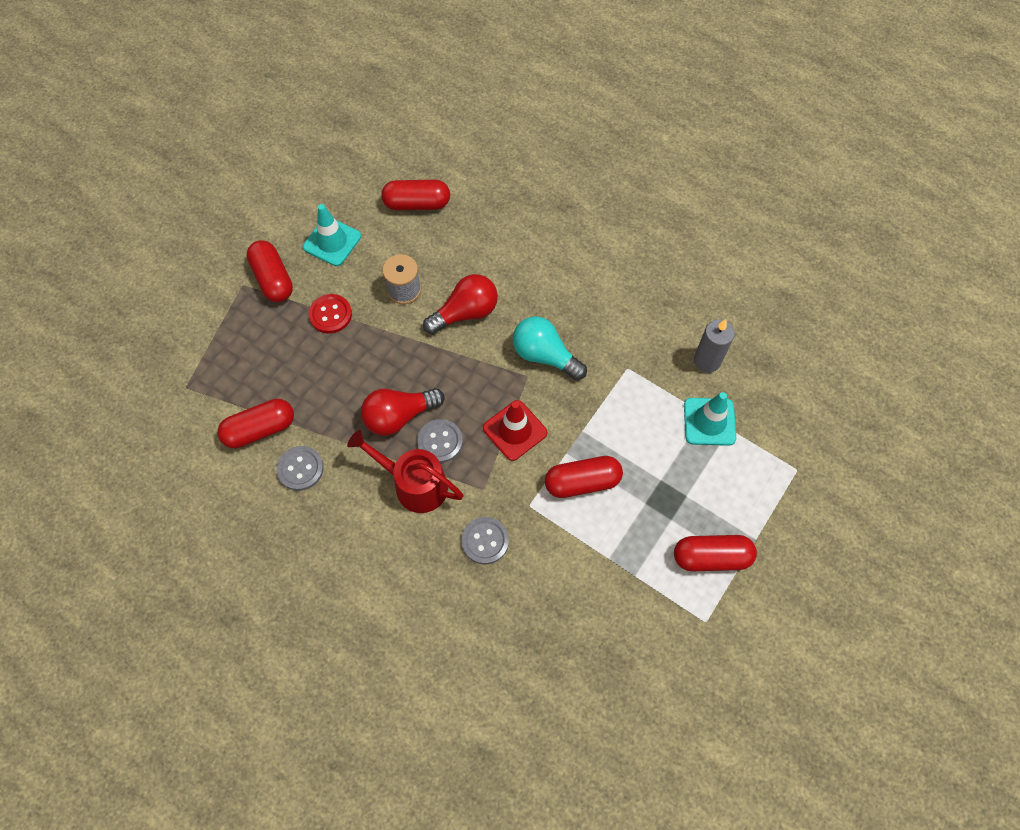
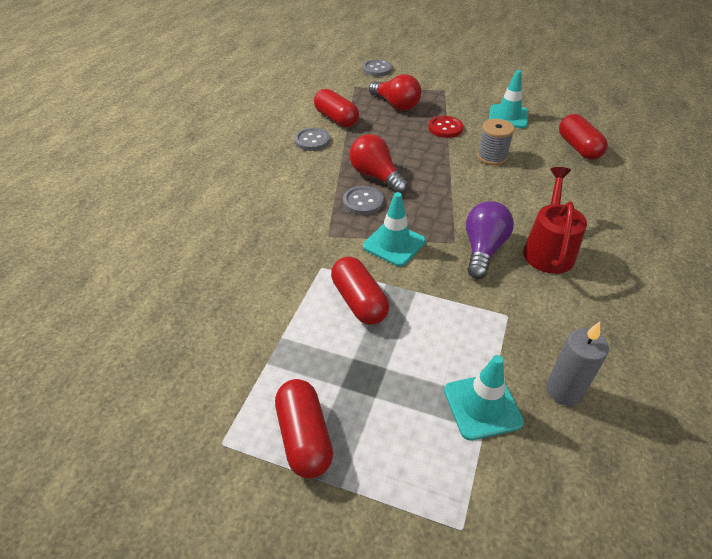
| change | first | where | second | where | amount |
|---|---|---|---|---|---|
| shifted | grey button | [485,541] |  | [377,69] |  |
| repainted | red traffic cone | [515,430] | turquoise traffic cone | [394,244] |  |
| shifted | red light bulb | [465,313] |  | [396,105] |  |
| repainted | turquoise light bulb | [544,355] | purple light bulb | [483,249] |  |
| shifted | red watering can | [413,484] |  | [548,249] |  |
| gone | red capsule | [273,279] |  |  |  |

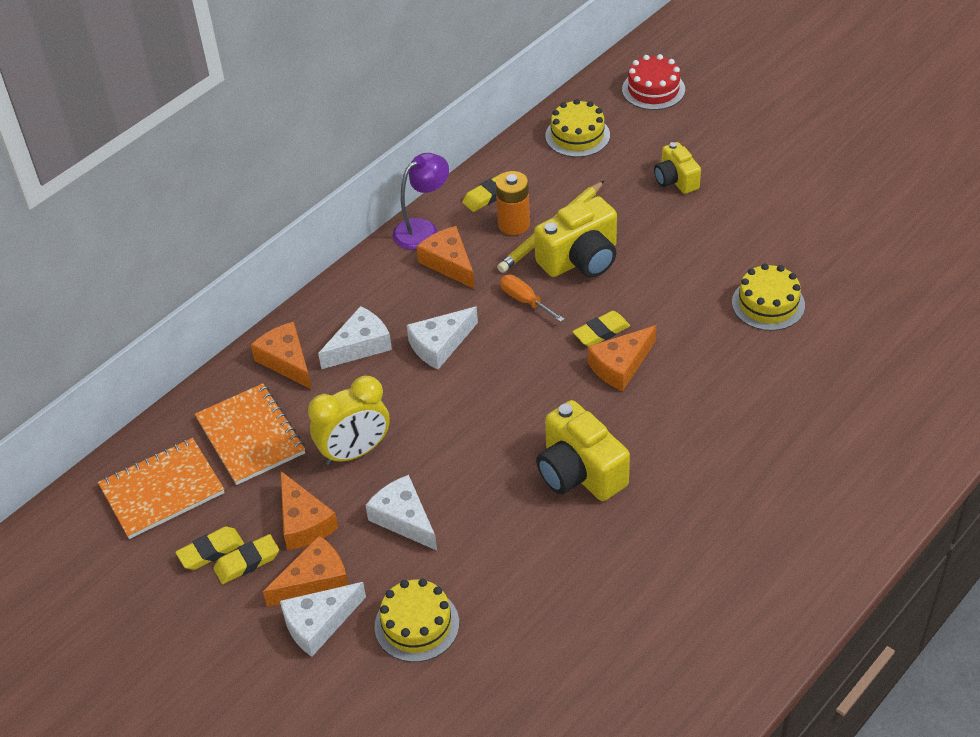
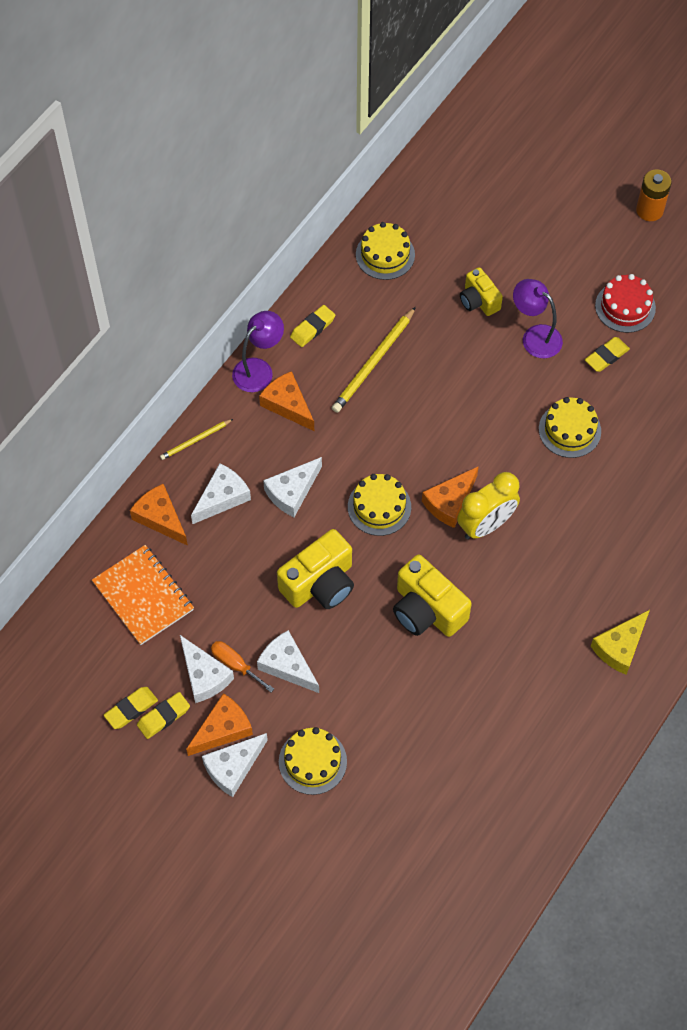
| change | first | where | second | where | amount |
|---|---|---|---|---|---|
| new |  |  | yellow pencil | [195,440] |  |
| repainted | orange cheese | [304,522] | white cheese | [204,676] |  |
| shifted | orange screwdriver | [524,300] |  | [235,665] |  |
| shifted | yellow camera | [580,259] |  | [320,583] |  |
| new |  |  | yellow cake | [379,507] |  |
| shifted | yellow clock | [355,452] |  | [486,525] |  |
| new |  |  | purple lamp | [535,336] |  |
| shifted | yellow eraser | [601,332] |  | [606,356] |  |
| new |  |  | yellow cheese | [620,647] |  |
| shifted | red cake | [653,89] |  | [625,307] |  |
| shifted | orange battery | [514,224] |  | [649,210] |  |
| gone | orange notebook | [162,490] |  |  |  |

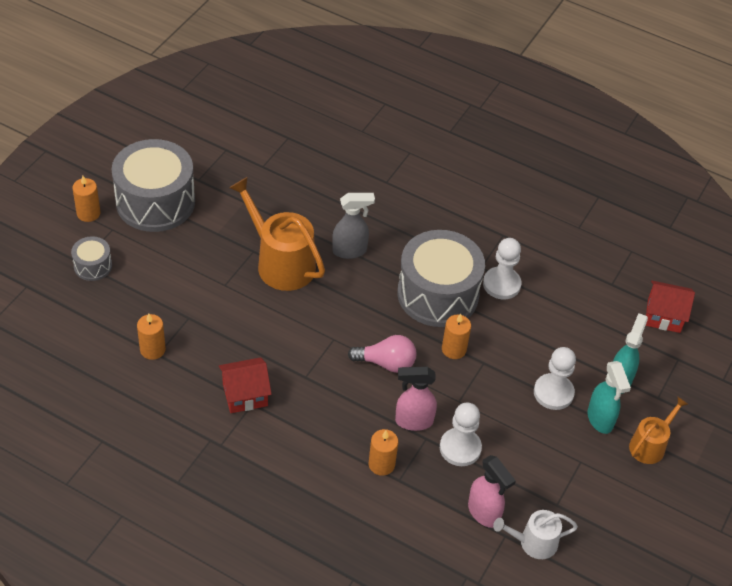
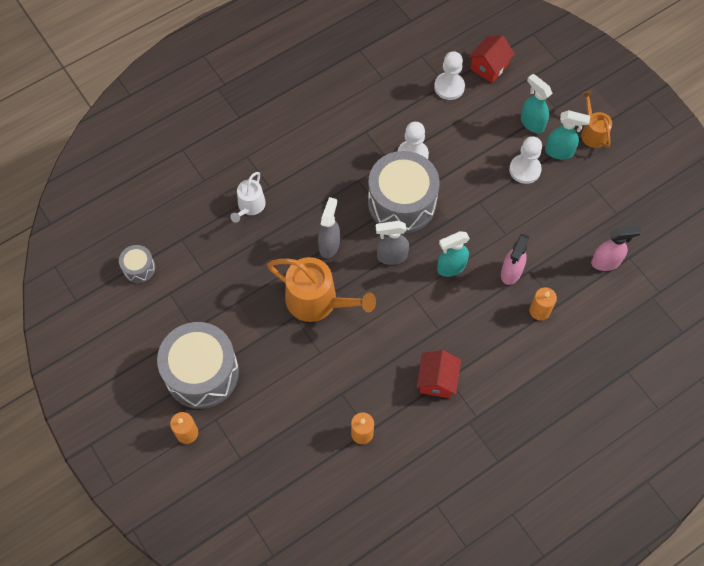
| change | first | where | second | where | amount |
|---|---|---|---|---|---|
| shifted | grey drum | [93,266] |  | [139,268] |  |
| shifted | white watering can | [533,542] |  | [250,206] |  |
| rotated | orange watering can | [281,263] |  | [317,301] | 135 degrees counterclockwise |
| new |  |  | grey spray bottle | [391,256] |  |
| shifted | white pawn | [460,448] |  | [449,87] |  |
| swapped | pink light bulb | [386,363] | turquoise spray bottle | [450,267] |  |
| gone | orange candle | [454,349] |  |  |  |

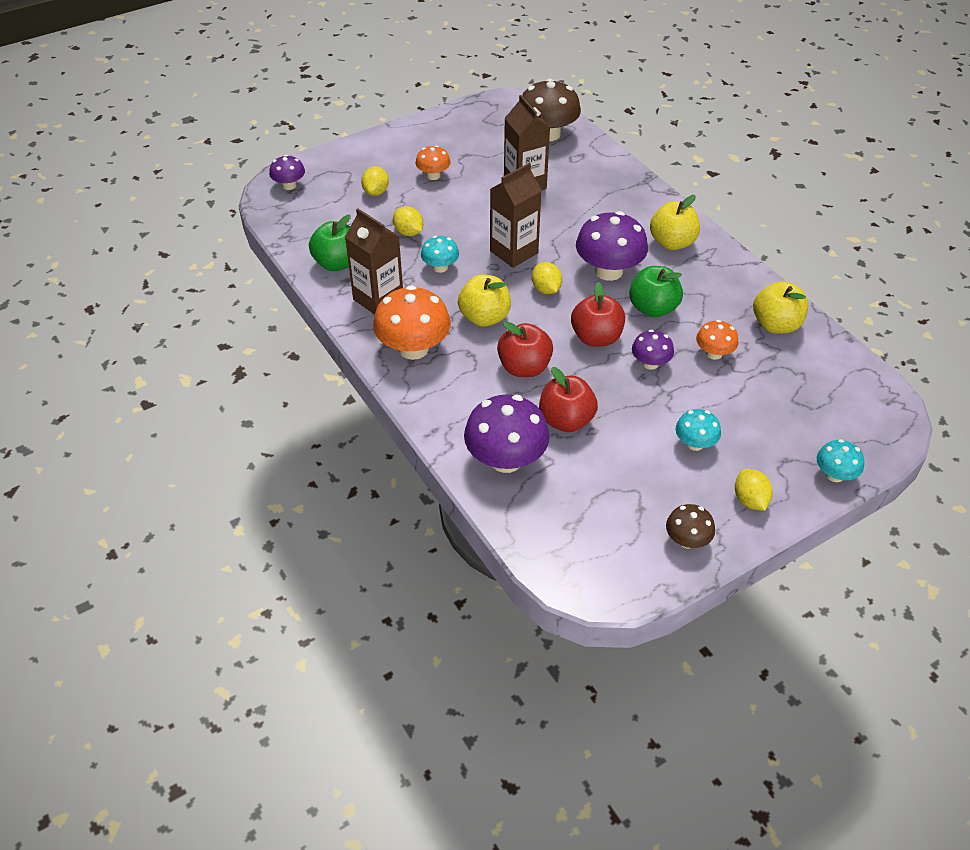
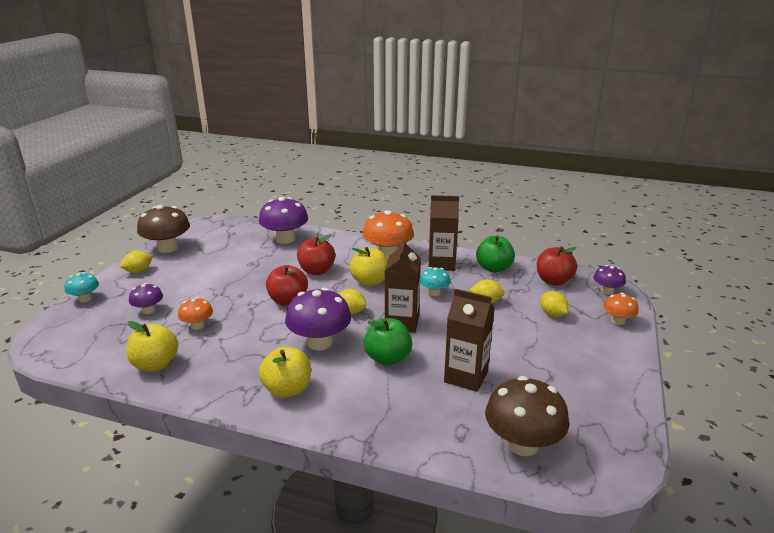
| change | first | where | second | where | amount |
|---|---|---|---|---|---|
| rotated | yellow lemon | [750,500] |  | [138,271] | 75 degrees counterclockwise |
| shifted | purple mushroom | [650,363] |  | [148,310] |  |
| scaled | brown mushroom | [687,540] |  | [167,248] | x1.84 |
| shifted | green apple | [653,308] |  | [388,358] |  |
| shifted | red apple | [566,420] |  | [553,281] |  |
| shifted | orange mushroom | [433,175] |  | [618,321] |  |
| gone | turquoise mushroom | [695,443] |  |  |  |

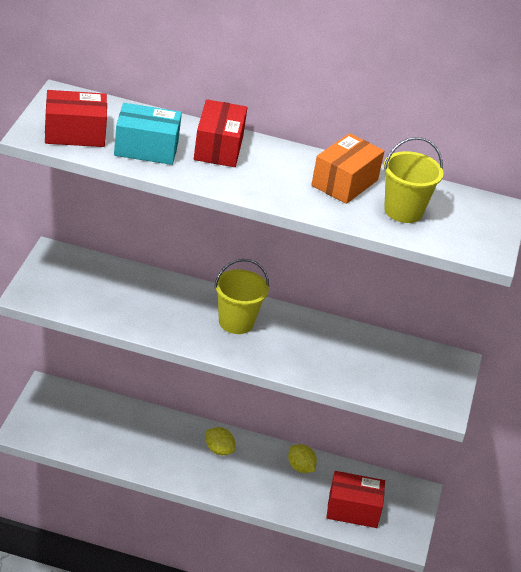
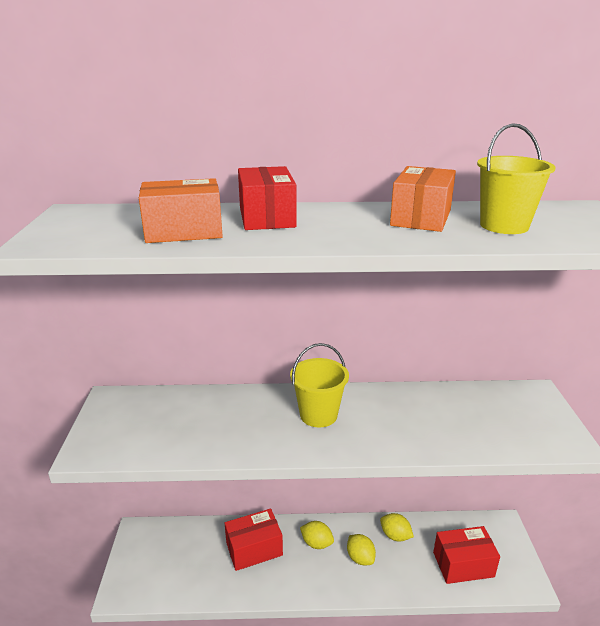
| change | first | where | second | where | amount |
|---|---|---|---|---|---|
| repainted | turquoise box | [146,149] | orange box | [184,231] |  |
| shifted | red box | [74,133] |  | [254,549] |  |
| new |  |  | yellow lemon | [360,558] |  |

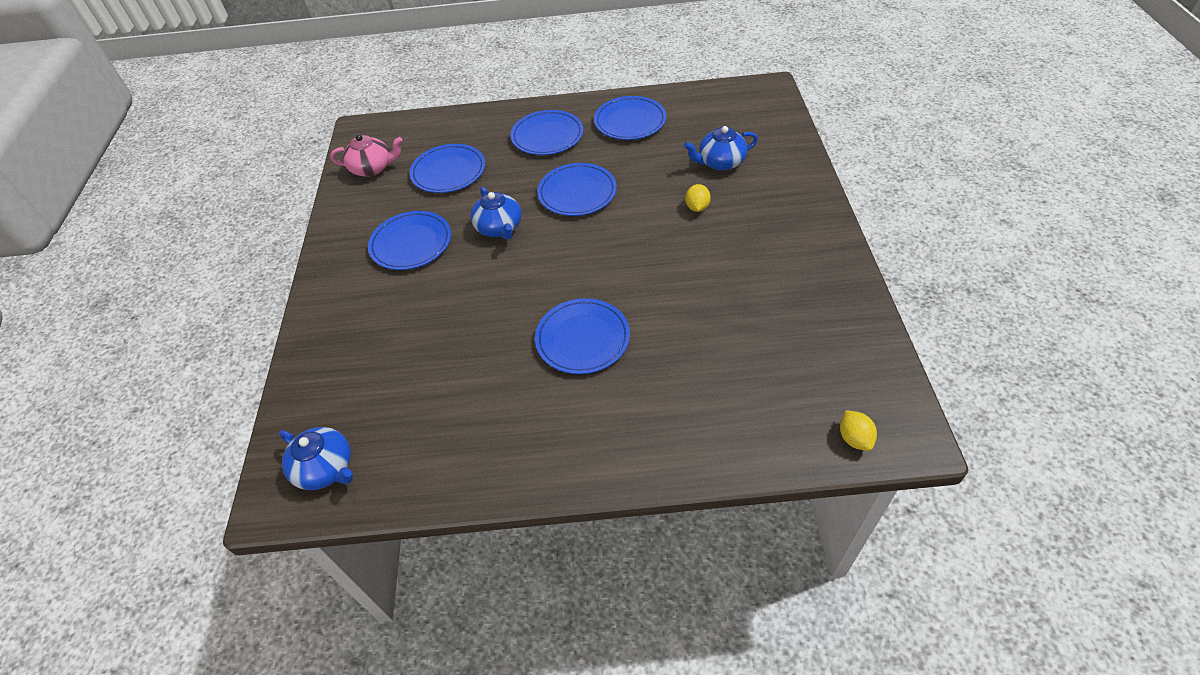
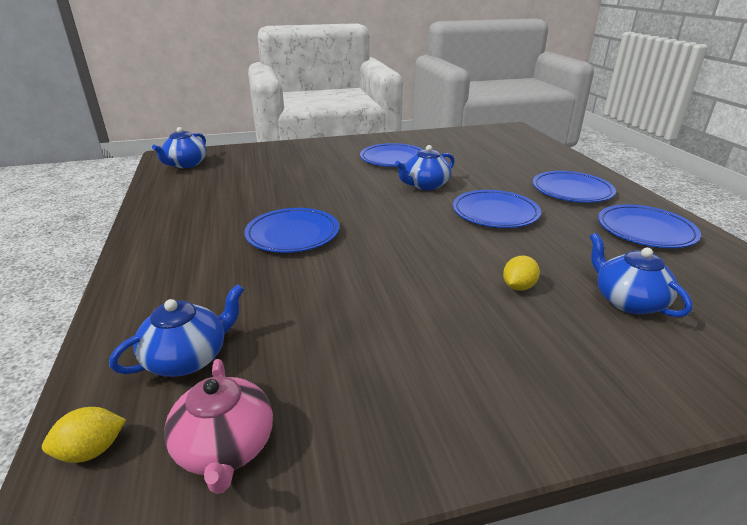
| change | first | where | second | where | amount |
|---|---|---|---|---|---|
| new |  |  | blue teapot | [188,358] |  |
| shifted | pink teapot | [372,168] |  | [225,447] |  |
| rotated | yellow lemon | [697,207] |  | [518,287] | 45 degrees counterclockwise |
| gone | blue plate | [448,172] |  |  |  |

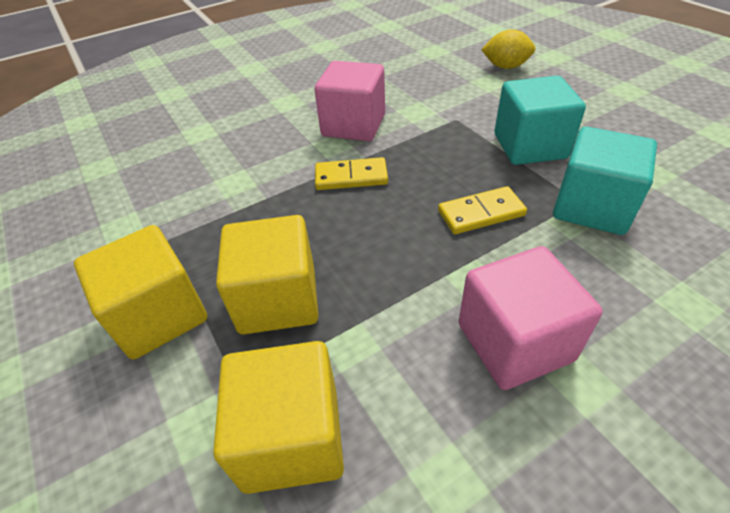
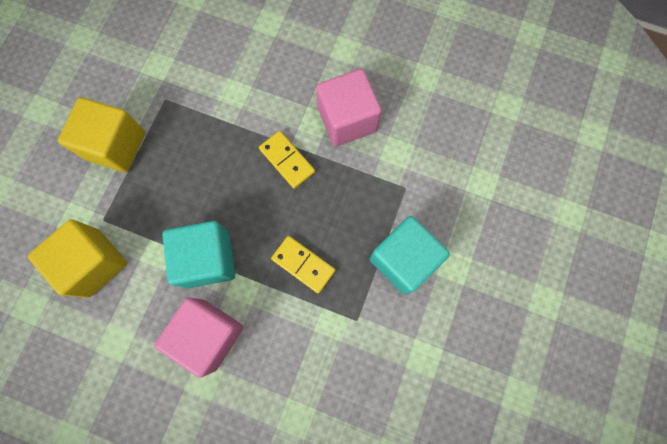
| change | first | where | second | where | amount |
|---|---|---|---|---|---|
| shifted | turquoise cube | [592,207] |  | [208,259] |  |
| gone | yellow cube | [278,299] |  |  |  |
| gone | yellow lemon | [505,67] |  |  |  |

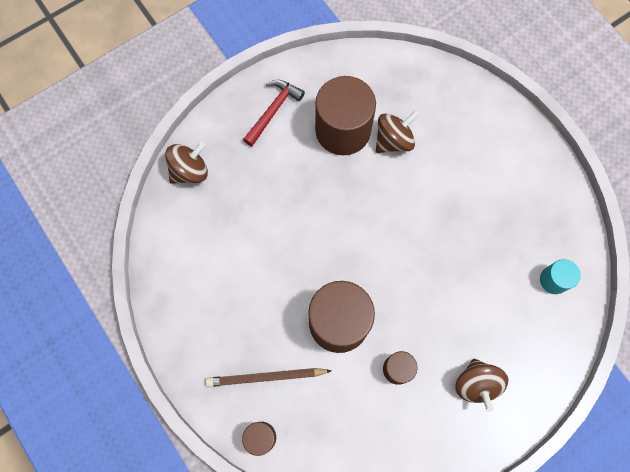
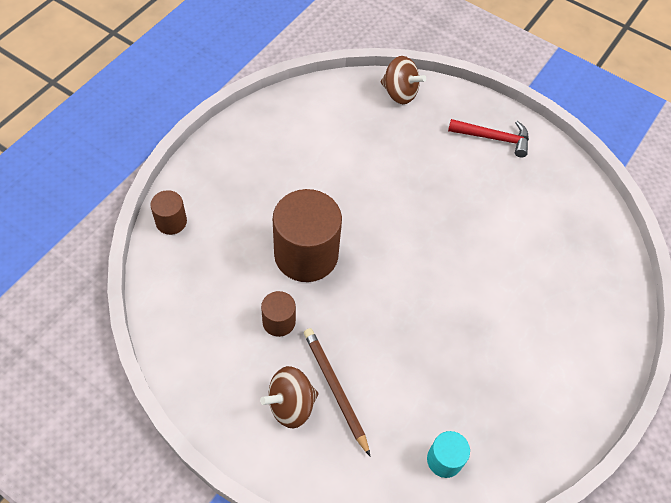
| change | first | where | second | where | amount |
|---|---|---|---|---|---|
| shifted | brown pencil | [266,377] |  | [335,389] |  |
| gone | brown cylinder | [343,130] |  |  |  |
| gone | brown spinning top | [393,140] |  |  |  |

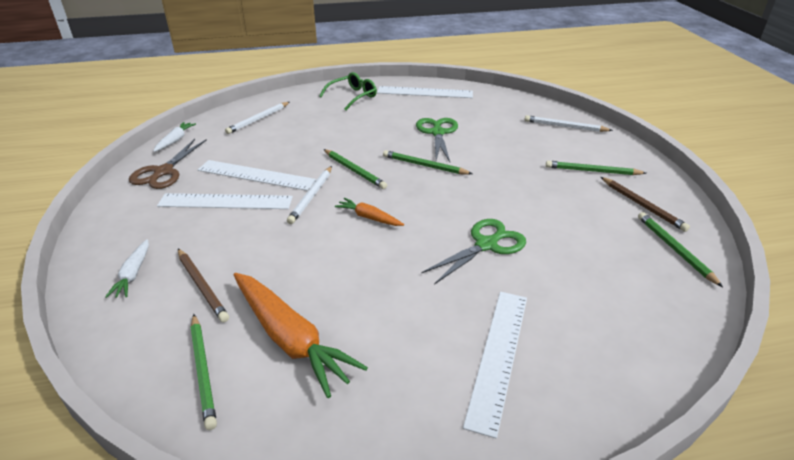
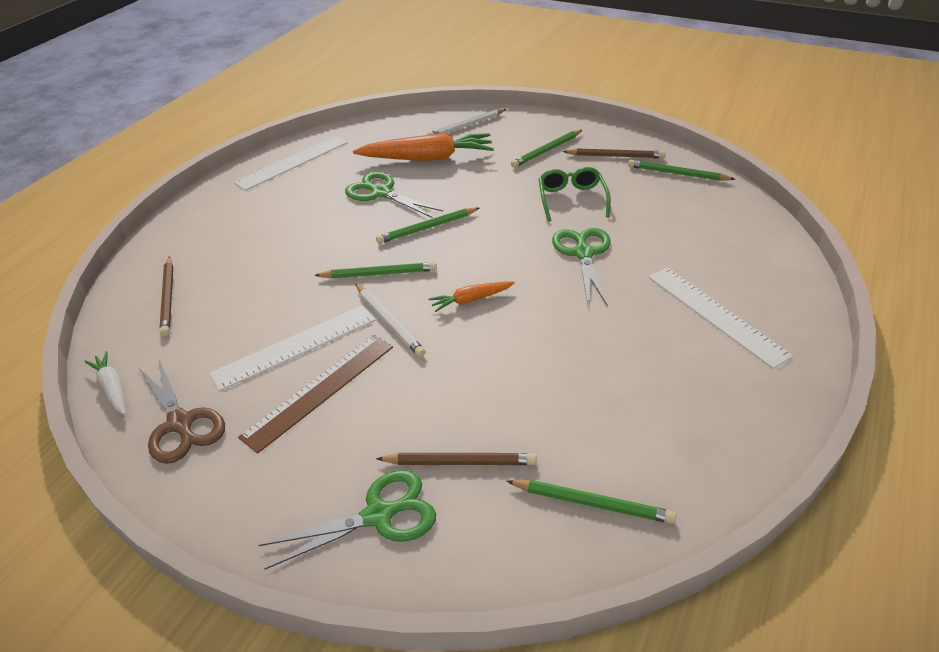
| change | first | where | second | where | amount |
|---|---|---|---|---|---|
| repainted | white pencil | [258,119] | brown pencil | [168,297] |  |
| repainted | white ruler | [225,201] | brown ruler | [320,390] |  |
| swapped | white carrot | [133,274] | green scissors | [378,516] |  |
| shifted | orange carrot | [290,338] |  | [427,158] |  |
| shifted | green glasses | [353,96] |  | [571,199] |  |

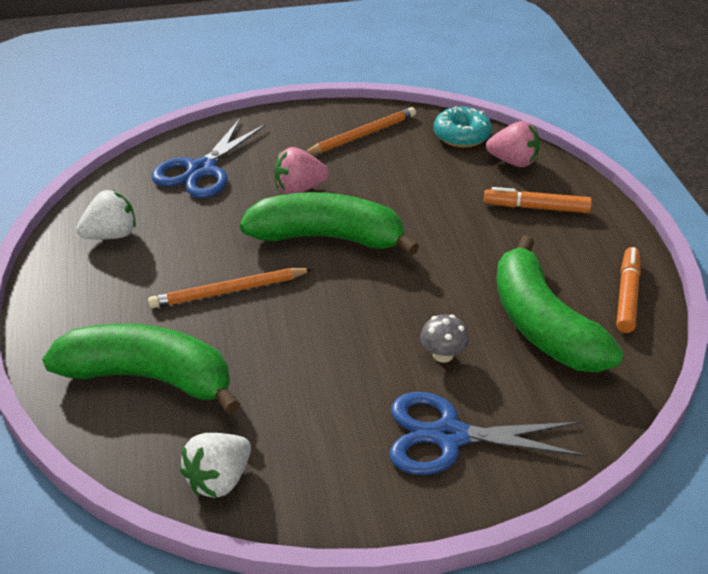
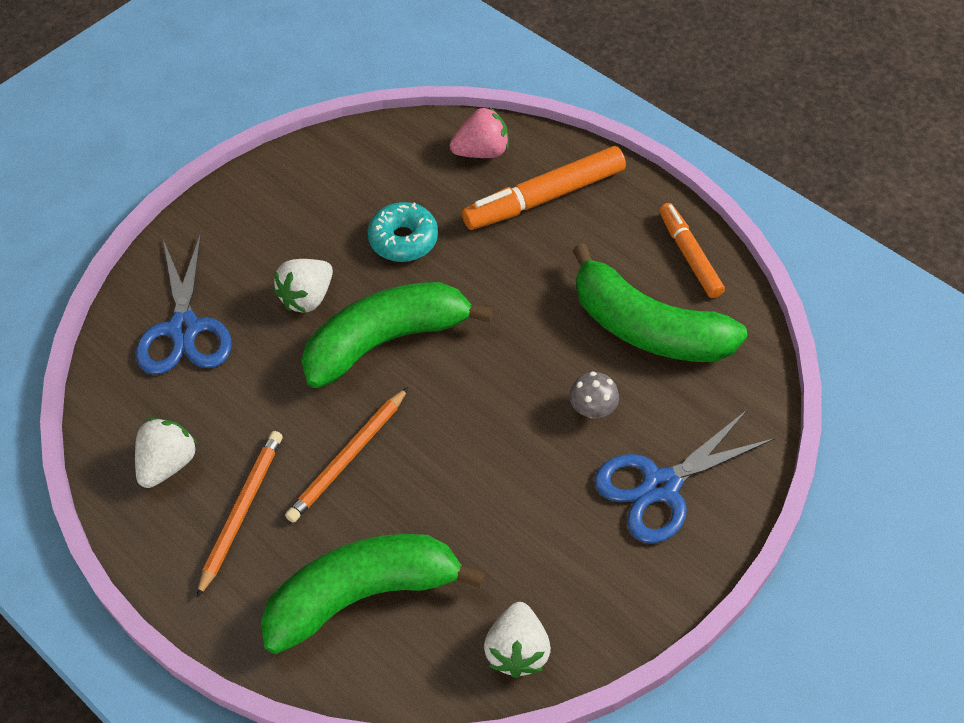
| change | first | where | second | where | amount |
|---|---|---|---|---|---|
| shifted | orange pencil | [362,135] |  | [241,511] |  |
| repainted | pink strawberry | [299,189] | white strawberry | [307,297] |  |
| shifted | turquoise donut | [461,135] |  | [403,239] |  |
| scaled | orange marker | [536,207] |  | [544,197] | x1.55 |

